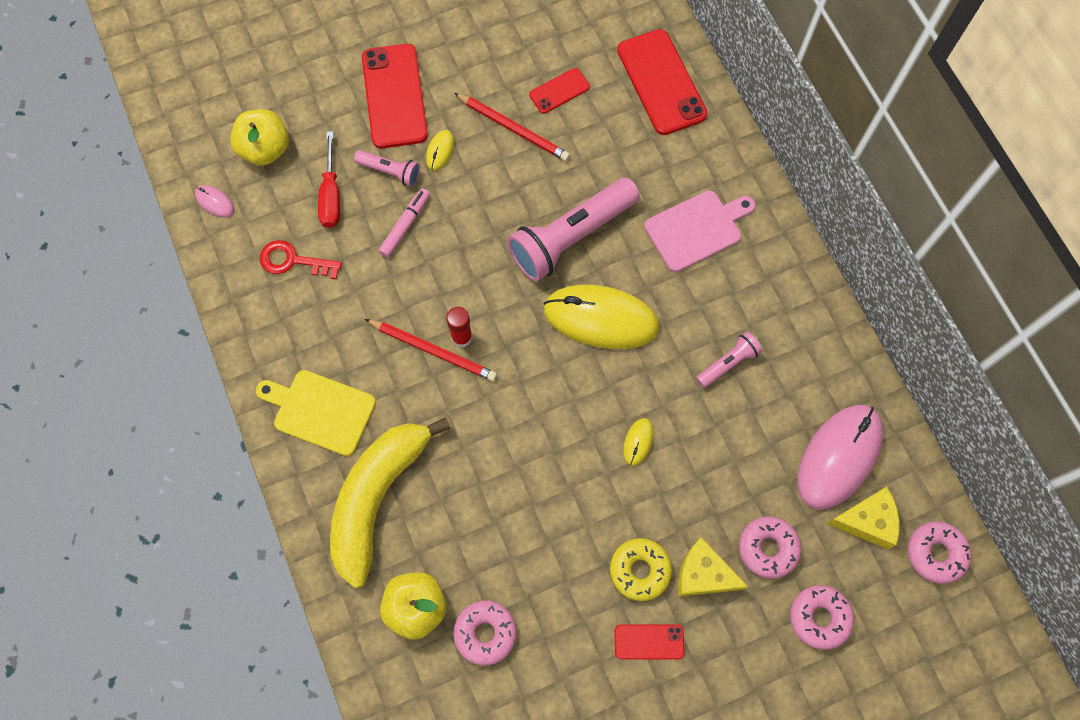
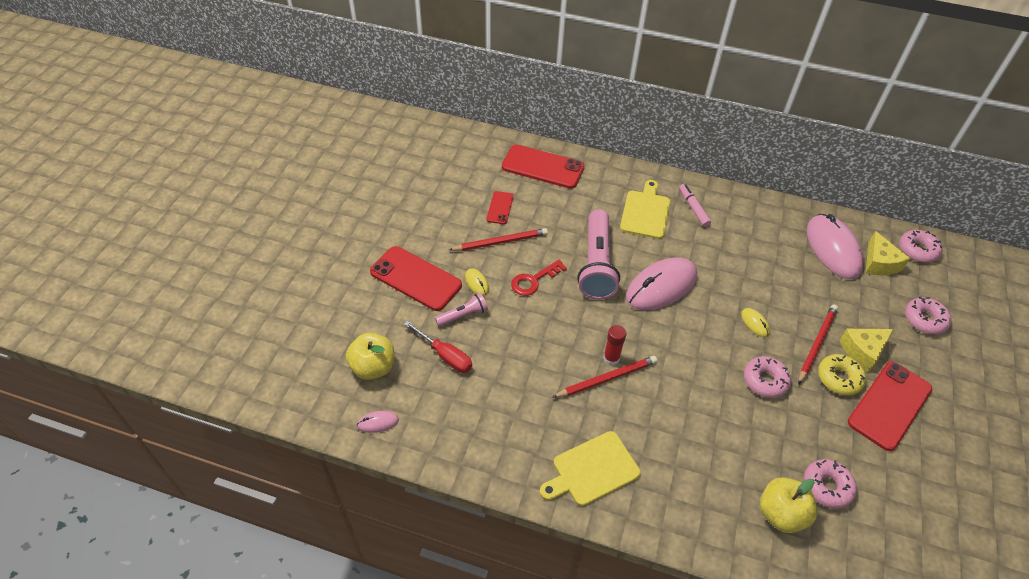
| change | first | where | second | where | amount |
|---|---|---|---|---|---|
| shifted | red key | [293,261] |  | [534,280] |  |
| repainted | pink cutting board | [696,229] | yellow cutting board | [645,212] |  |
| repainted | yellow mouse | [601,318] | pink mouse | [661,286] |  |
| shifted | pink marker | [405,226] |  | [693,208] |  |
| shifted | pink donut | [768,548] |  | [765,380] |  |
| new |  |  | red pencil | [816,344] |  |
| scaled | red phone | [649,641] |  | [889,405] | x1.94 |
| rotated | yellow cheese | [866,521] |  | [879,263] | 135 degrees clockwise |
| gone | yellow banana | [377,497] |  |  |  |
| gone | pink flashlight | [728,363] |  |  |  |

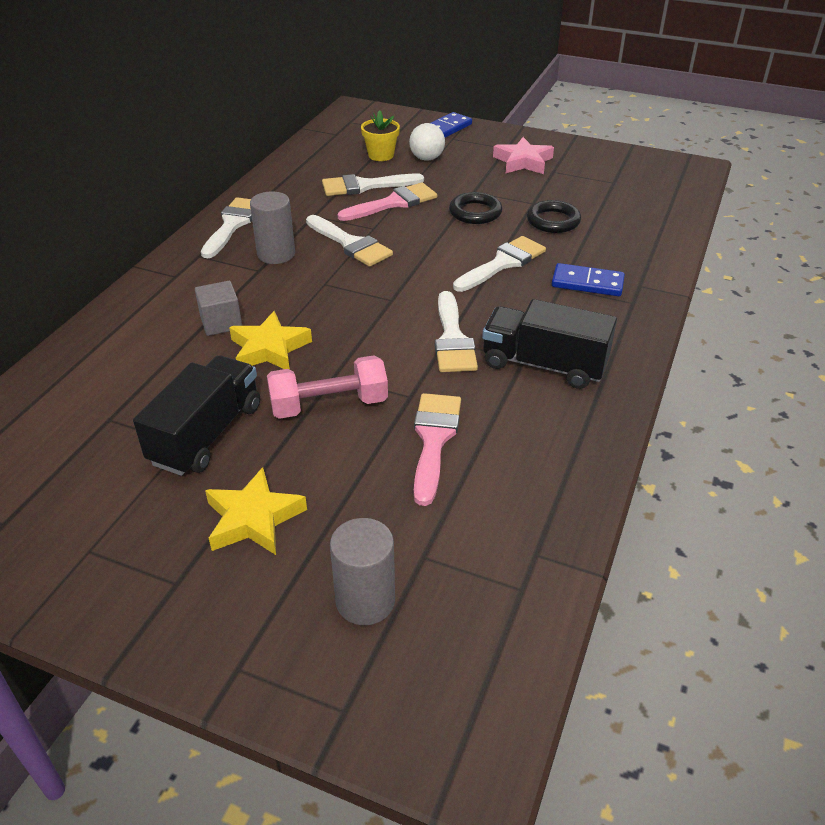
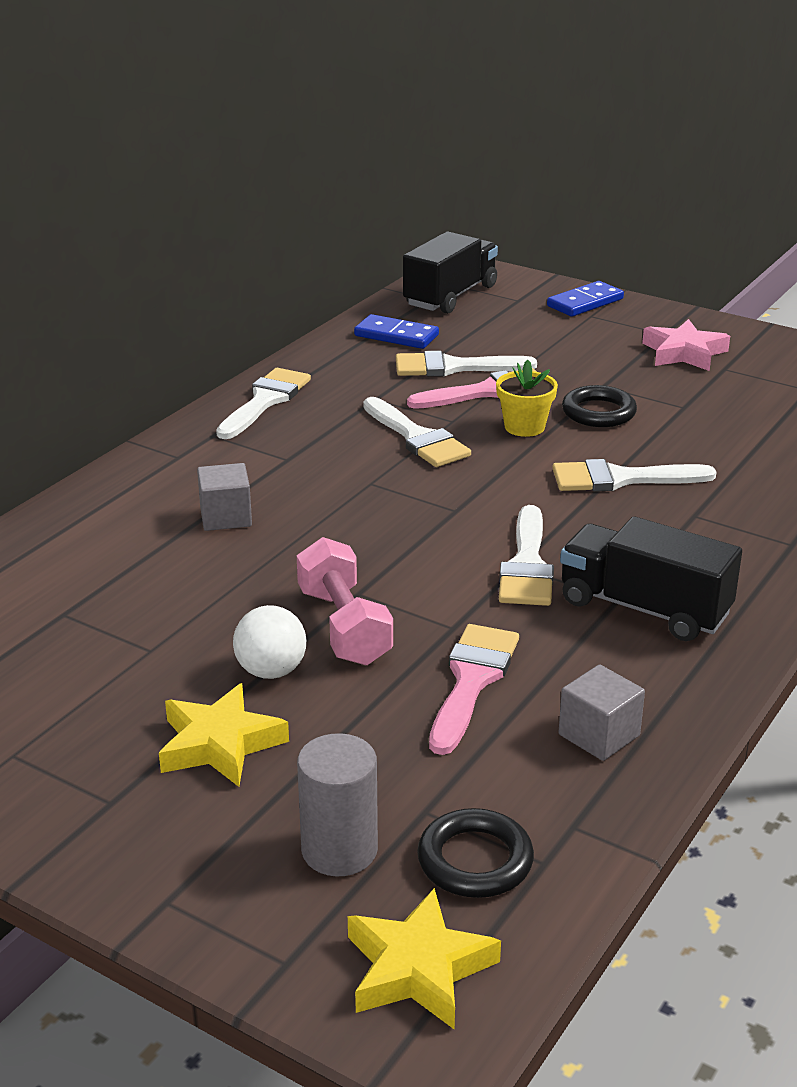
| change | first | where | second | where | amount |
|---|---|---|---|---|---|
| shifted | white ball | [427,158] |  | [271,671] |  |
| rotated | pink dumbbell | [329,405] |  | [344,626] | 75 degrees clockwise |
| shifted | yellow star | [269,349] |  | [418,968] |  |
| shifted | blue domino | [587,283] |  | [396,335] |  |
| shifted | black truck | [207,434] |  | [450,296] |  |
| shifted | black ring | [553,221] |  | [475,860] |  |
| shifted | yellow flower pot | [381,155] |  | [524,427] |  |
| rotated | white brush | [503,263] |  | [620,479] | 150 degrees counterclockwise |
| new |  |  | grey cube | [599,735] |  |
| gone | grey cylinder | [276,254] |  |  |  |

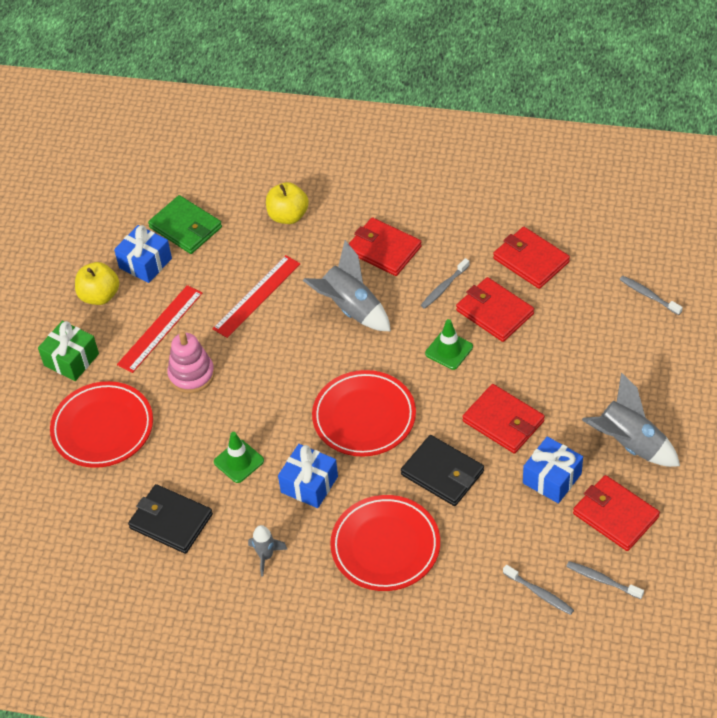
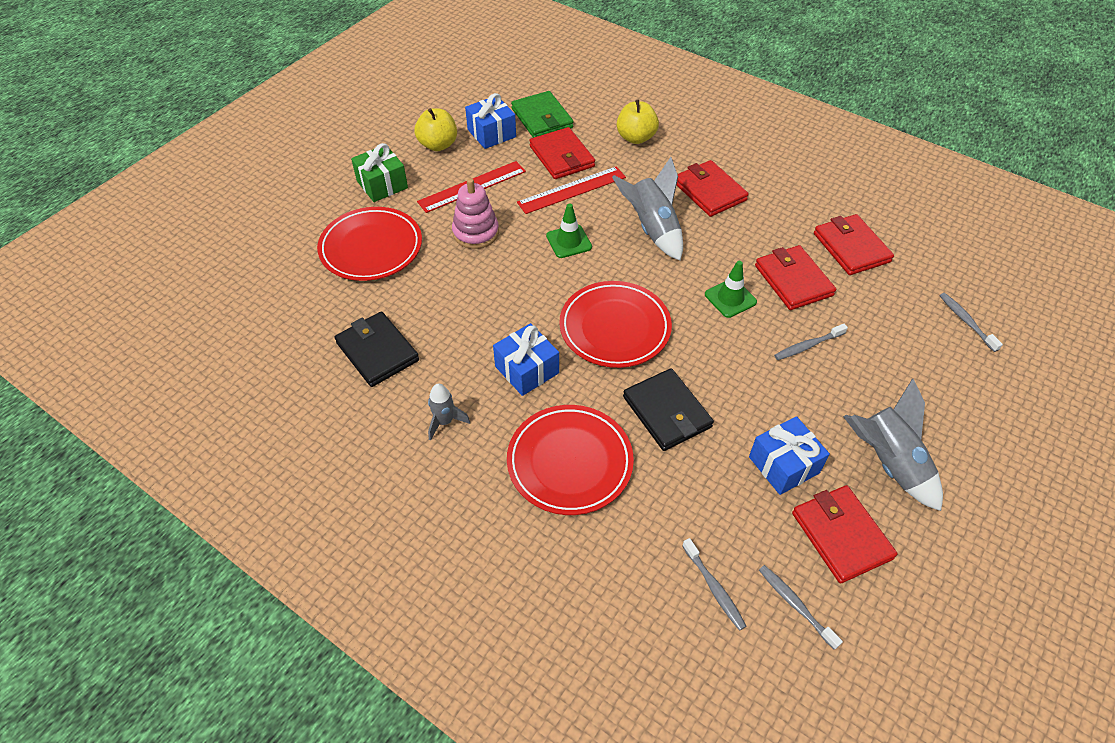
| change | first | where | second | where | amount |
|---|---|---|---|---|---|
| shifted | red wallet | [503,421] |  | [562,156] |  |
| shifted | green traffic cone | [239,461] |  | [569,241] |  |
| shifted | grey toothbrush | [444,287] |  | [808,346] |  |

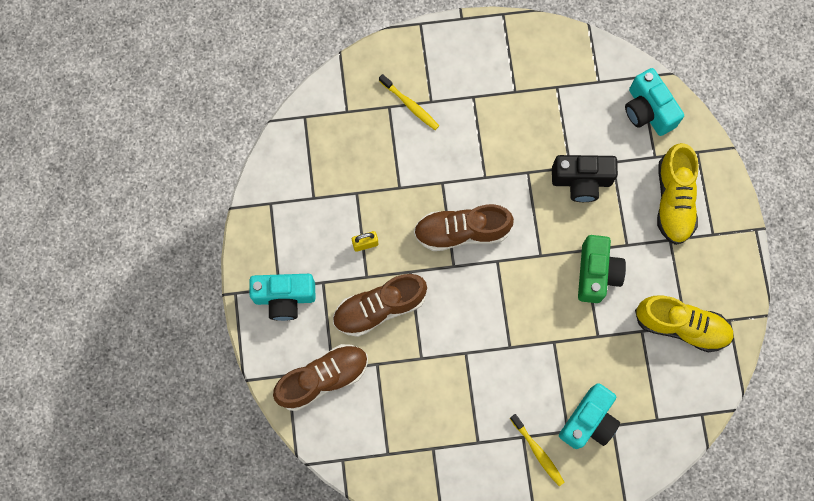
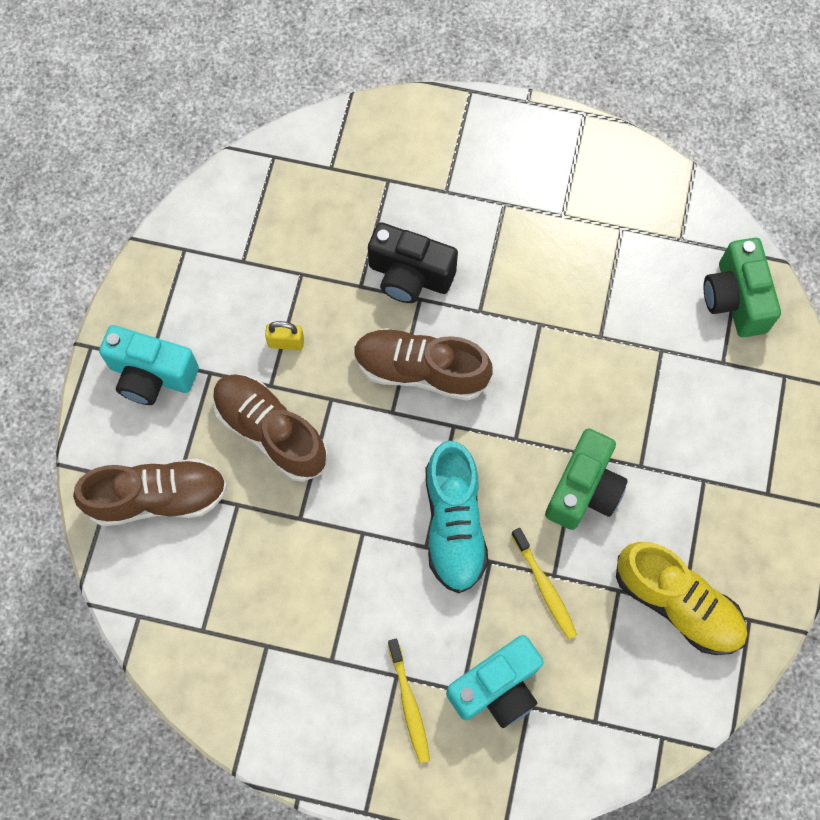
| change | first | where | second | where | amount |
|---|---|---|---|---|---|
| rotated | brown shoe | [379,308] |  | [271,431] | 45 degrees clockwise |
| shifted | black camera | [581,181] |  | [410,275] |  |
| new |  |  | turquoise shoe | [454,524] |  |
| shifted | yellow toothbrush | [410,105] |  | [545,587] |  |
| repainted | turquoise camera | [647,111] | green camera | [735,299] |  |
| gone | yellow shoe | [673,200] |  |  |  |

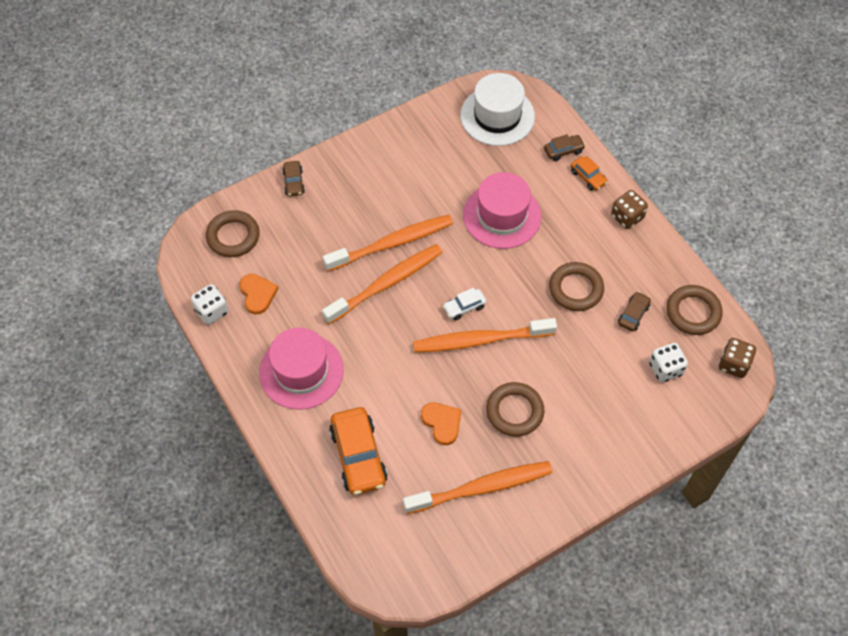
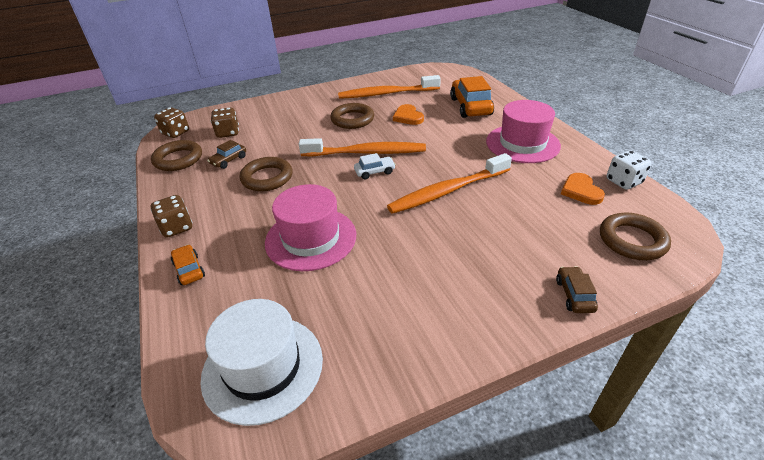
| change | first | where | second | where | amount |
|---|---|---|---|---|---|
| repainted | white dice | [665,369] | brown dice | [228,133] |  |
| gone | orange toothbrush | [392,243] |  |  |  |
| gone | brown car | [563,151] |  |  |  |

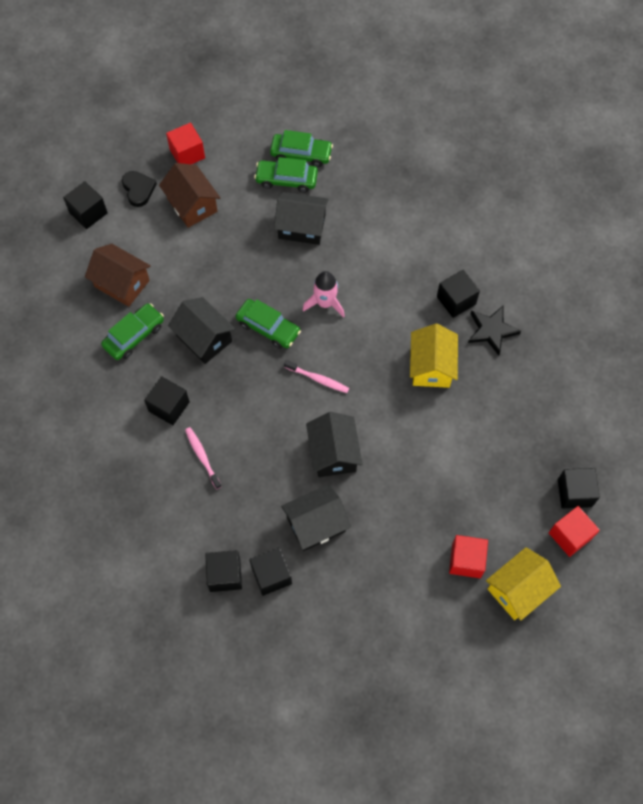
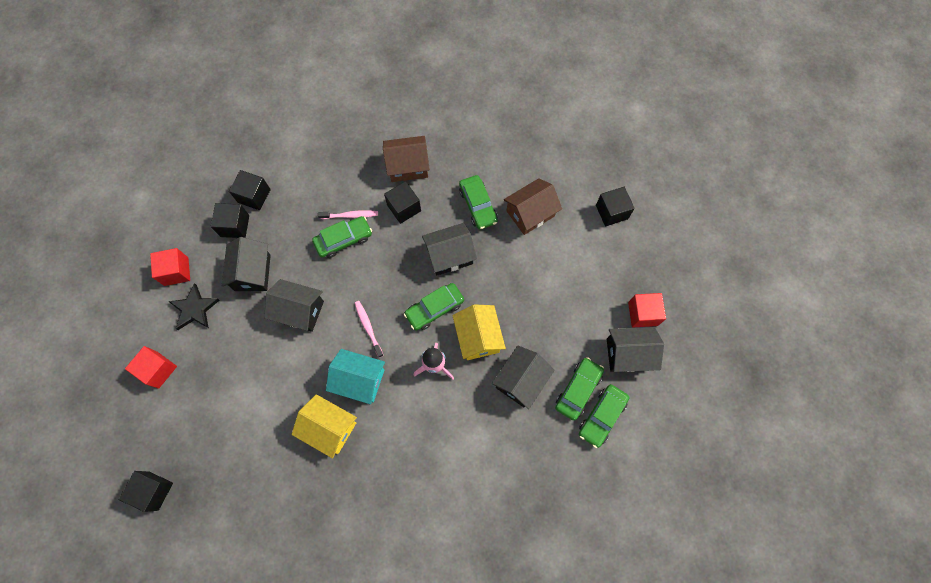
| change | first | where | second | where | amount |
|---|---|---|---|---|---|
| shifted | red cube | [570,535] |  | [176,271] |  |
| shifted | black star | [492,330] |  | [194,309] |  |
| new |  |  | green car | [344,240] |  |
| new |  |  | turquoise house | [359,380] |  |
| rotated | pink toothbrush | [318,379] |  | [368,327] | 105 degrees clockwise |
| shifted | brown house | [192,205] |  | [408,166] |  |
| shifted | yellow house | [518,589] |  | [478,337] |  |
| new |  |  | black house | [628,354] |  |
| gone | black heart | [138,189] |  |  |  |
| gone | black cube | [456,300] |  |  |  |

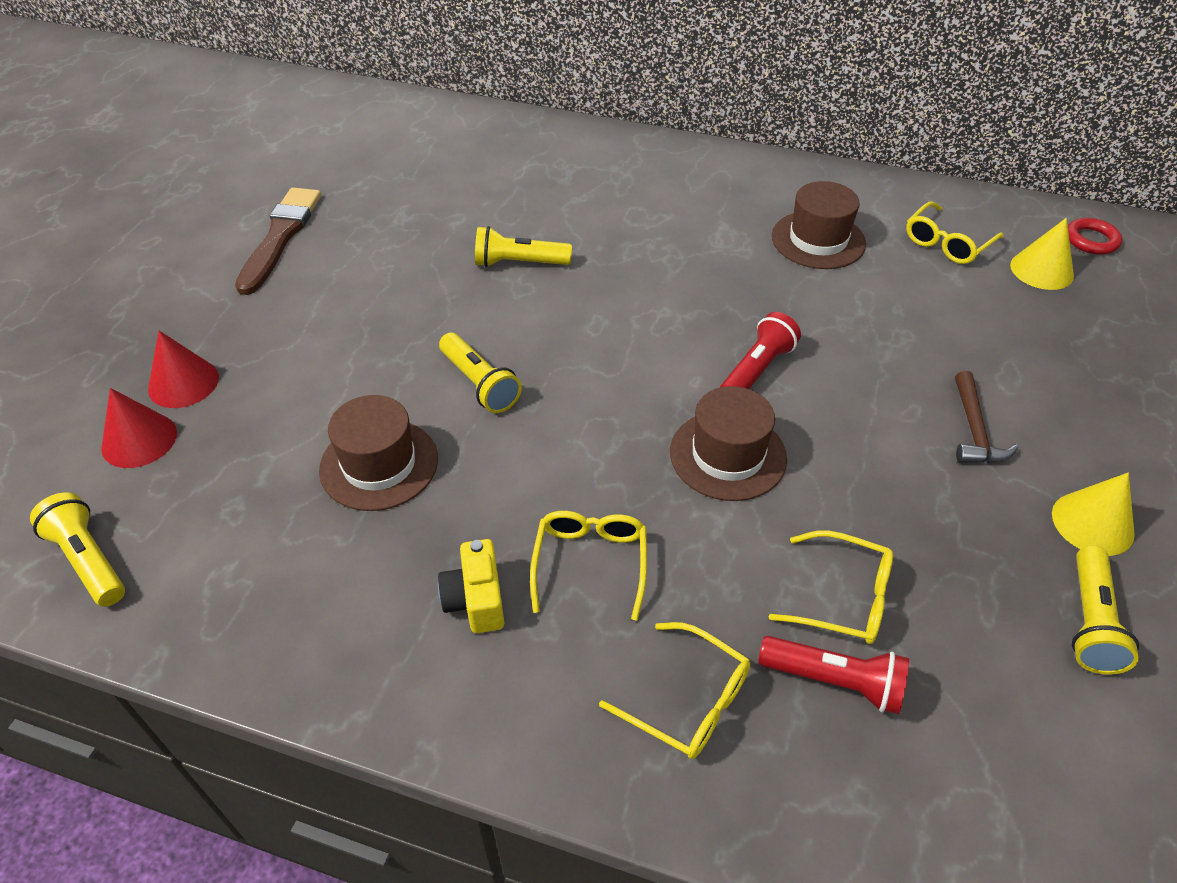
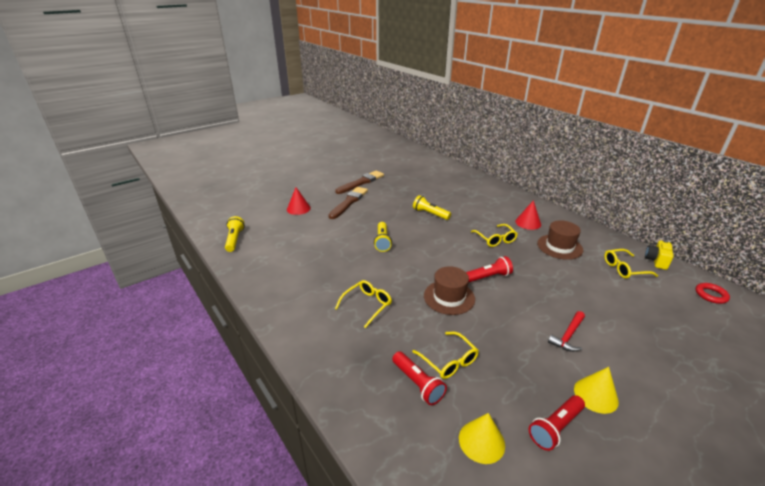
| change | first | where | second | where | amount |
|---|---|---|---|---|---|
| new |  |  | brown brush | [349,202] |  |
| shifted | yellow cone | [1041,270] |  | [481,441] |  |
| shifted | yellow glasses | [687,700] |  | [495,239] |  |
| shifted | red cone | [139,440] |  | [528,223] |  |
| repainted | yellow flashlight | [1089,621] | red flashlight | [555,427] |  |
| repainted | brown hammer | [974,430] | red hammer | [568,336] |  |
| shifted | yellow camera | [476,600] |  | [656,261] |  |
| gone | brown hat | [379,464] |  |  |  |

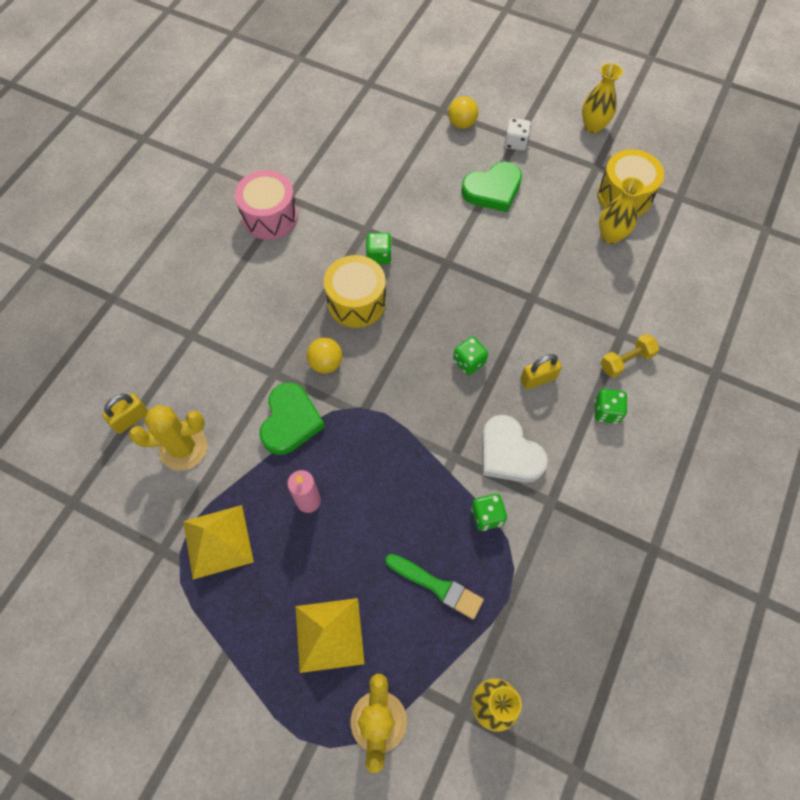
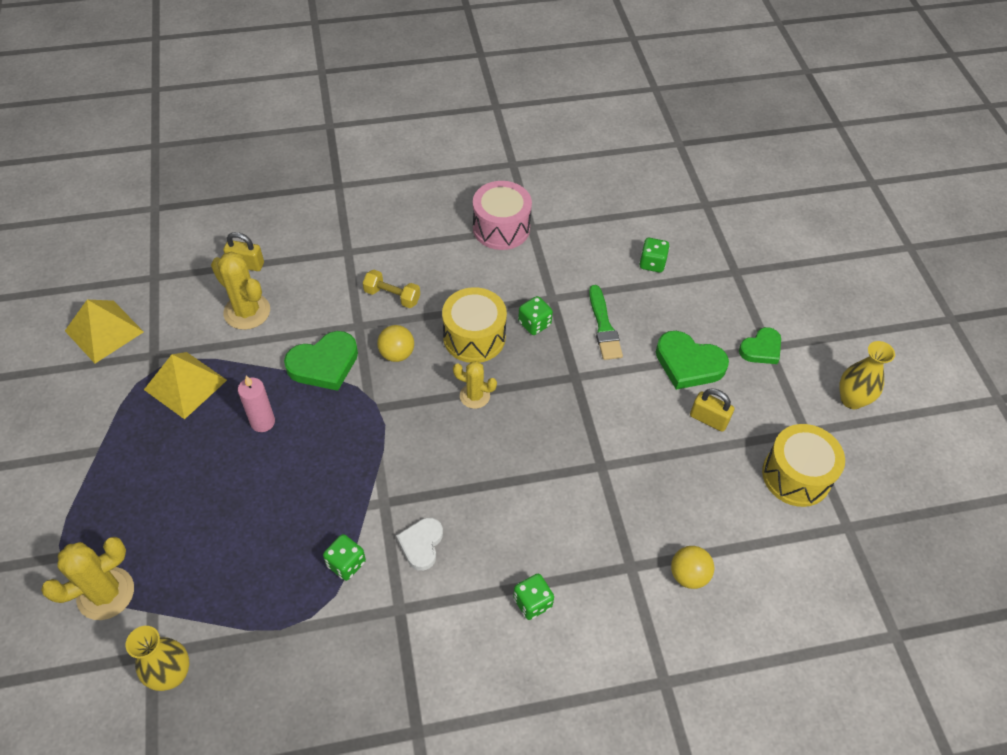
| change | first | where | second | where | amount |
|---|---|---|---|---|---|
| shifted | yellow pyramid | [329,634] |  | [104,331] |  |
| shifted | yellow dumbbell | [626,361] |  | [392,296] |  |
| scaled | white heart | [509,453] |  | [421,544] | x0.65 |
| new |  |  | yellow cactus | [474,396] |  |
| shifted | green brush | [437,586] |  | [604,326] |  |
| shifted | green dice | [469,362] |  | [652,263] |  |
| shifted | yellow ball | [462,124] |  | [688,575] |  |
| shifted | yellow padlock | [538,379] |  | [708,419] |  |
| swapped | white dice | [515,143] | green heart | [761,349] |  |
| gone | yellow vase | [610,236] |  |  |  |

